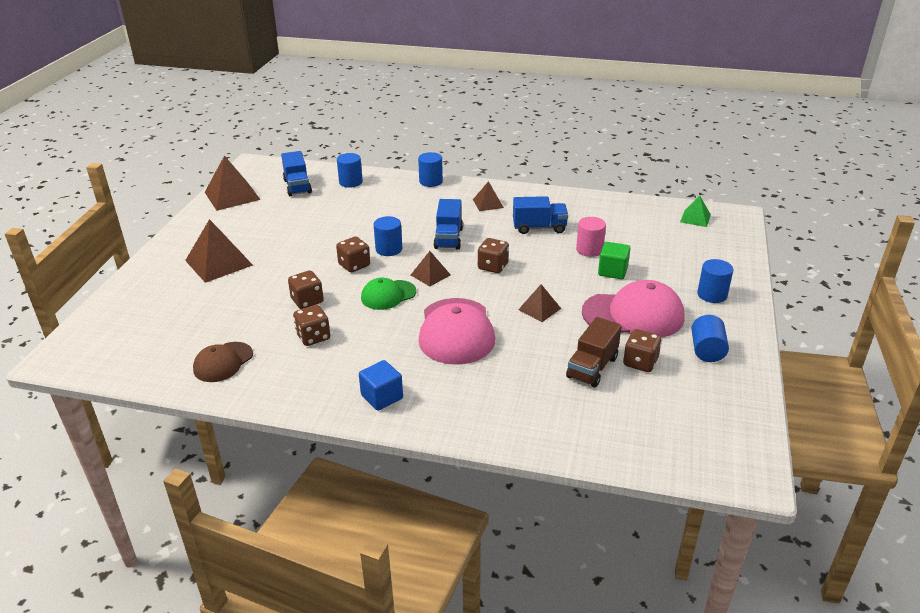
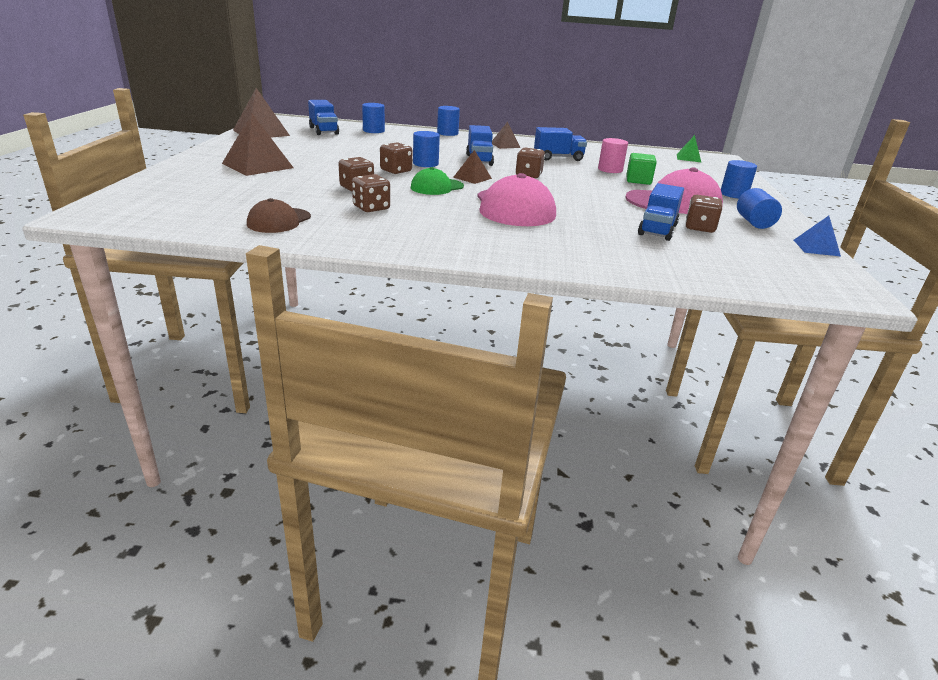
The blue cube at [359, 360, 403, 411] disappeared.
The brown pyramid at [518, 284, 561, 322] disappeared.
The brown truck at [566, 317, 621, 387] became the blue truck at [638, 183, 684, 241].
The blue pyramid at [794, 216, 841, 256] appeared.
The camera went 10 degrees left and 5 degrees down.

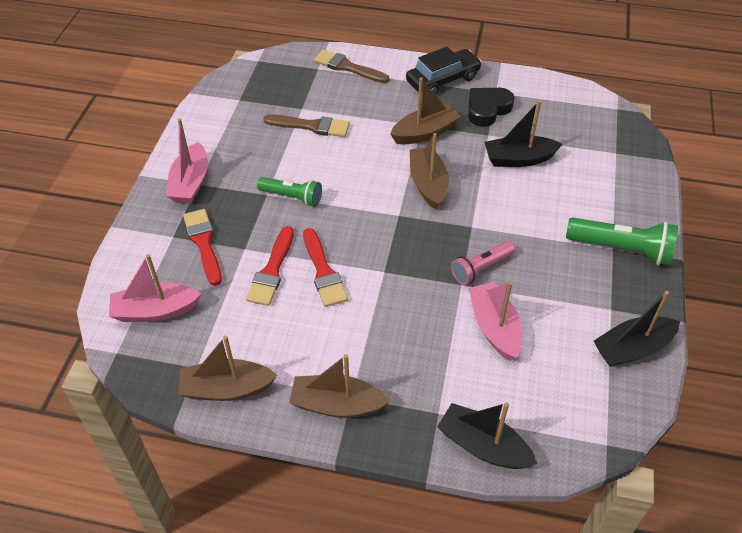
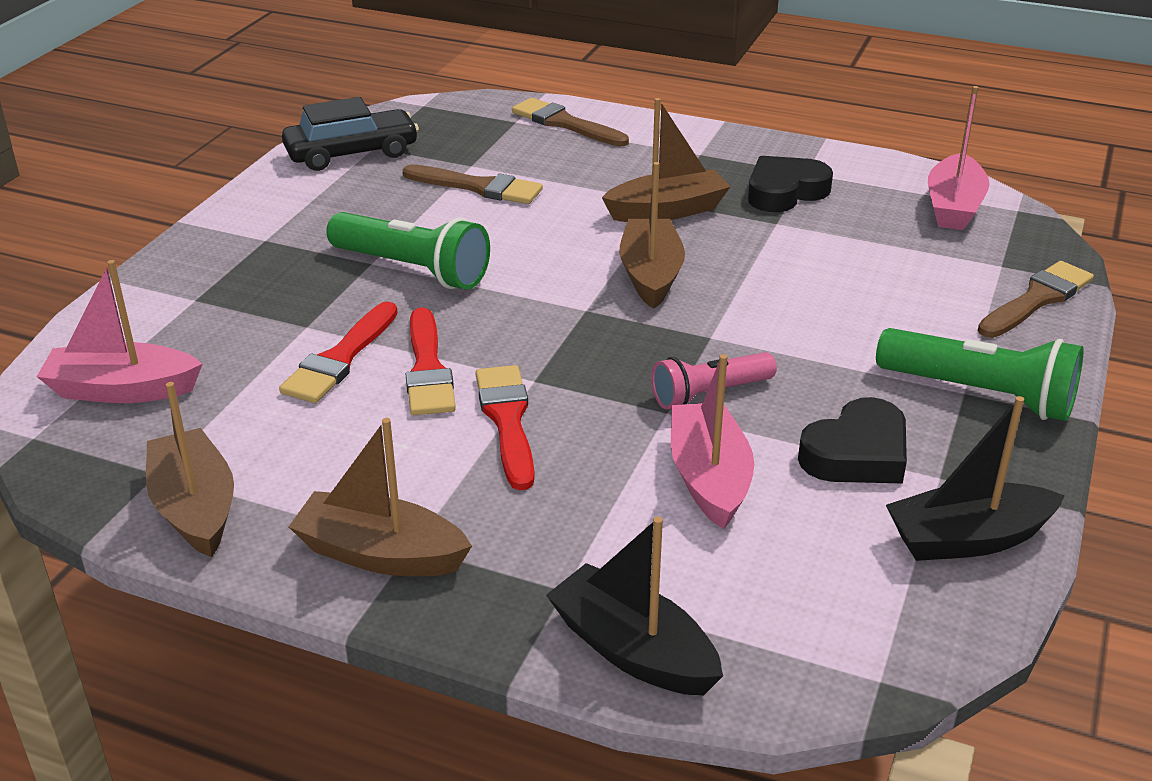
The pink boat moved from [166, 119, 208, 204] to [928, 86, 989, 230].
The brown boat at [178, 336, 277, 401] turned 60 degrees clockwise.
The red brush moved from [183, 209, 222, 286] to [475, 365, 535, 490].
The green flashlight at [257, 177, 322, 207] changed to 1.54 times the size.
The black car moved from [406, 47, 482, 94] to [282, 97, 419, 171].
The black boat at [484, 101, 562, 167] disappeared.
The black heart at [798, 397, 907, 483] appeared.
The brown brush at [978, 261, 1094, 338] appeared.
The camera went 10 degrees right and 15 degrees down.

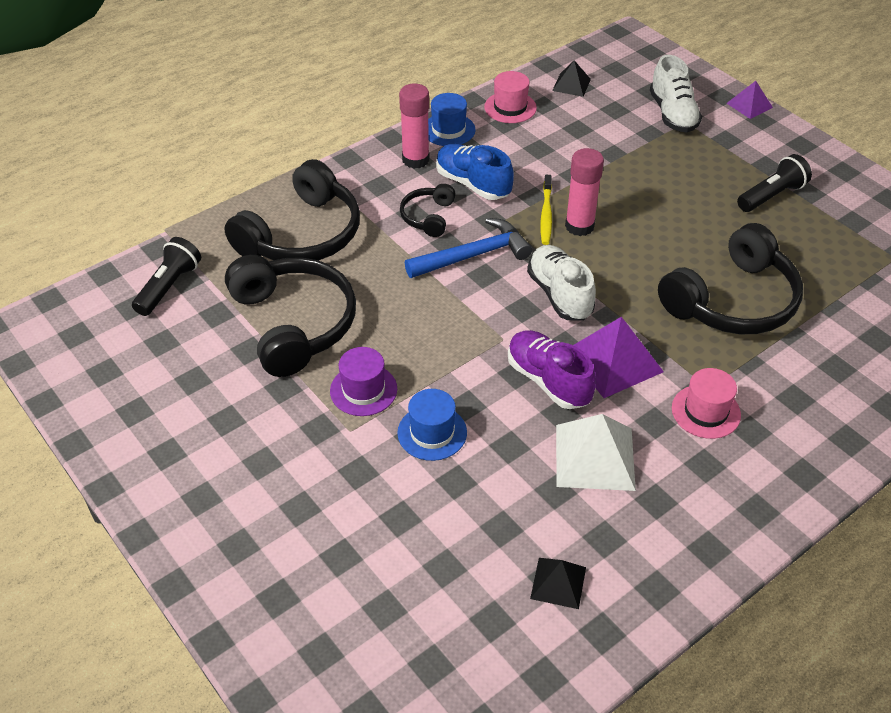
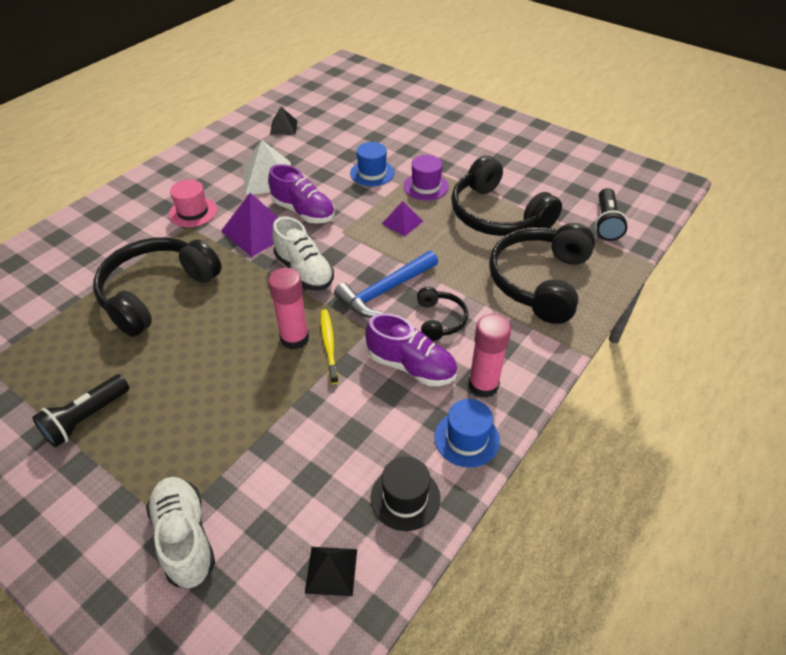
The blue shoe at [436, 144, 514, 200] became the purple shoe at [365, 313, 457, 386].
The pink hat at [484, 71, 537, 123] became the black hat at [371, 457, 440, 531].
The purple pyramid moved from [727, 81, 773, 119] to [382, 201, 423, 236].
The camera went 165 degrees right and 0 degrees up.

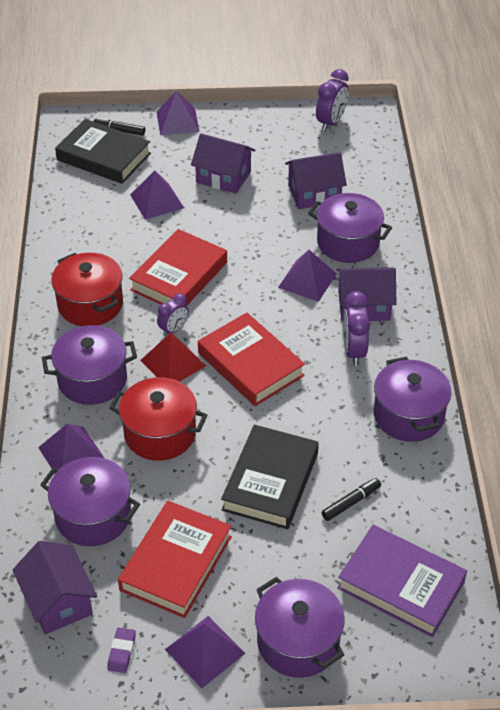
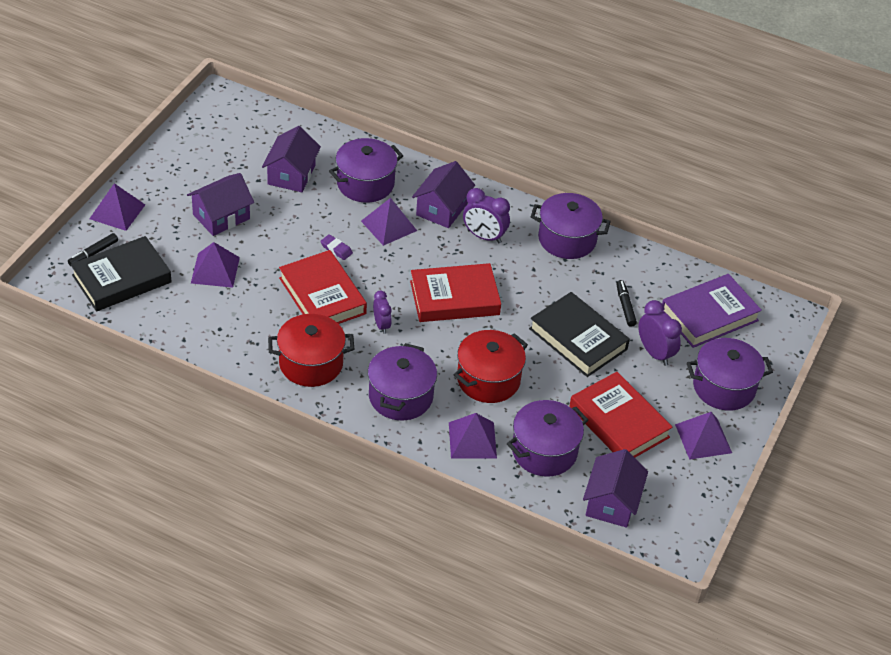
The purple house at [13, 541, 97, 634] turned 75 degrees counterclockwise.
The purple eraser moved from [107, 628, 136, 673] to [320, 234, 353, 260].
The red pyramid at [140, 333, 206, 382] disappeared.
The purple clock moved from [316, 69, 349, 131] to [638, 300, 682, 366].
The camera went 65 degrees left and 0 degrees up.

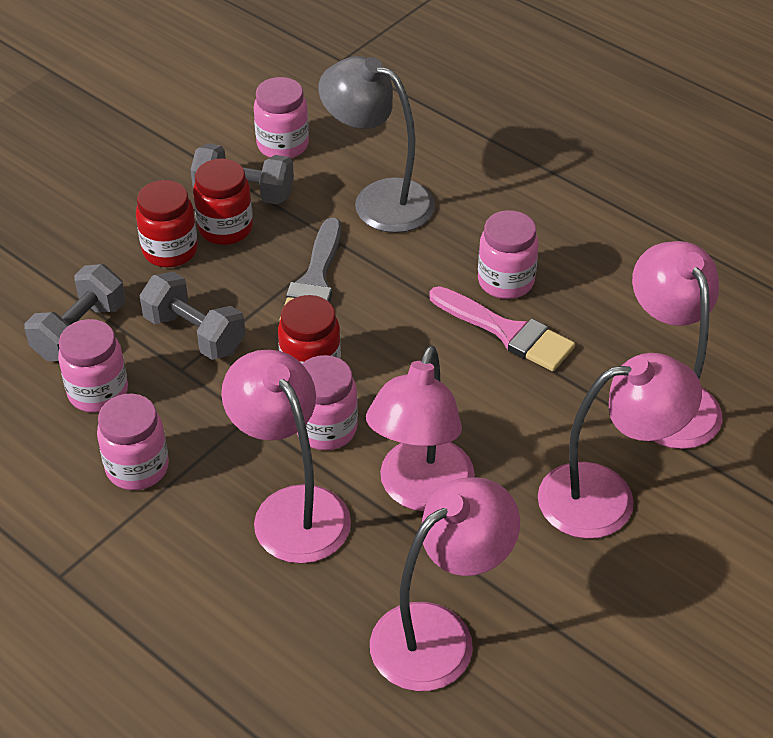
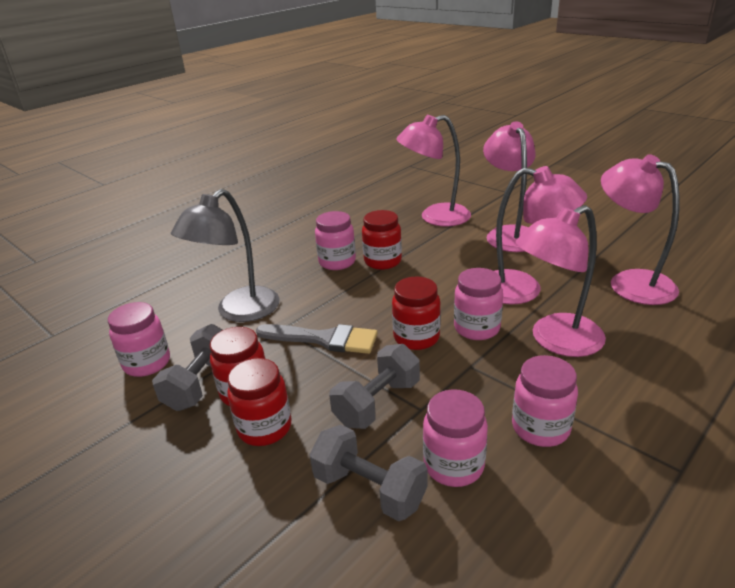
The pink brush at [429, 286, 575, 372] was replaced by the red jar at [362, 210, 402, 270].
The camera went 85 degrees left and 15 degrees down.

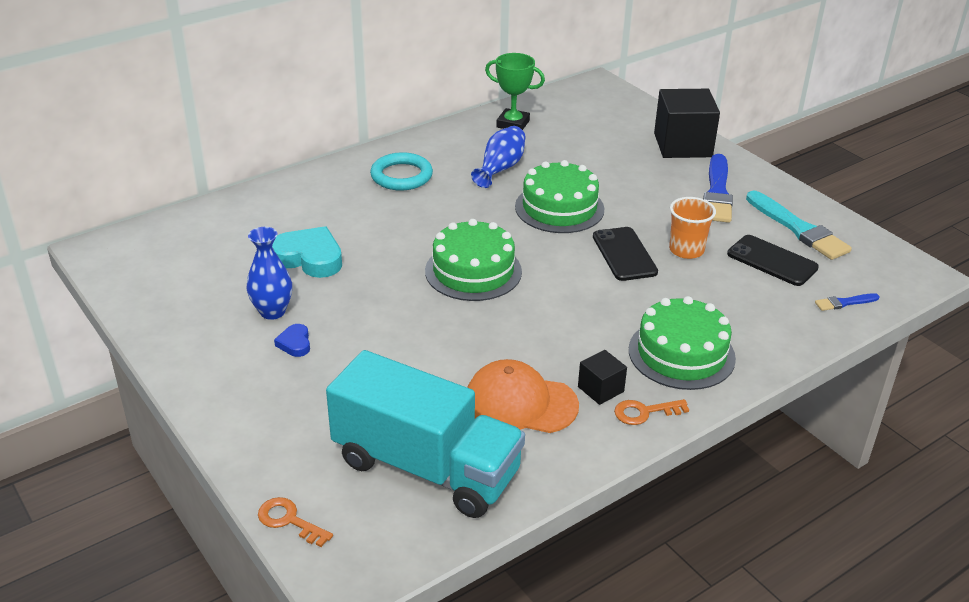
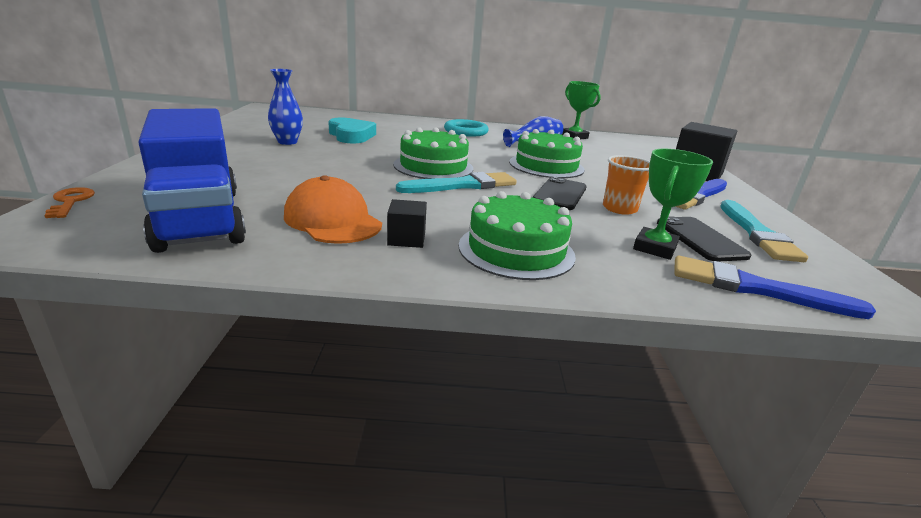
The blue heart at [274, 324, 310, 357] disappeared.
The turquoise truck at [326, 350, 525, 518] became the blue truck at [138, 108, 246, 253].
The orange key at [614, 399, 689, 425] disappeared.
The blue brush at [815, 293, 880, 311] changed to 2.09 times the size.
The turquoise brush at [396, 172, 517, 193] appeared.
The green trophy at [633, 149, 713, 260] appeared.
The camera went 35 degrees right and 10 degrees down.

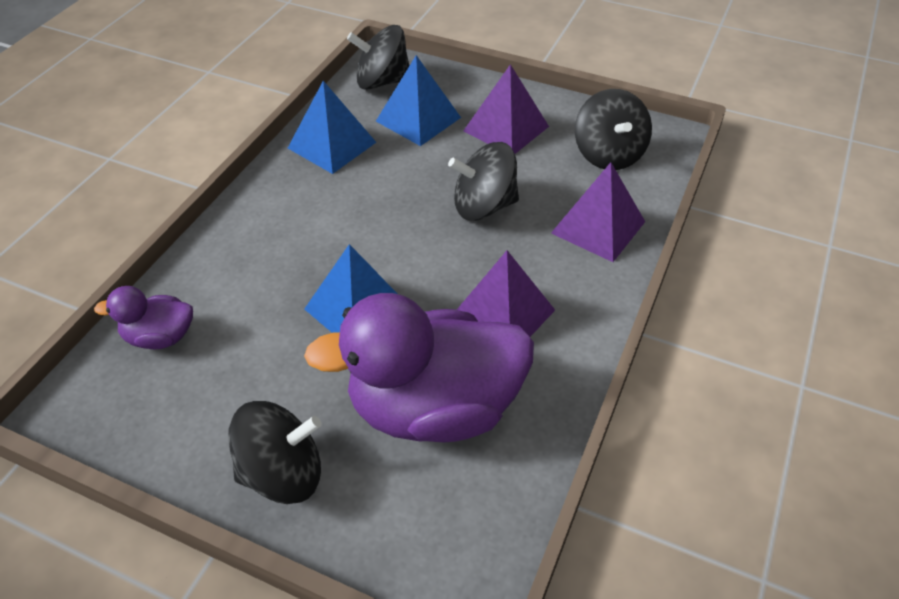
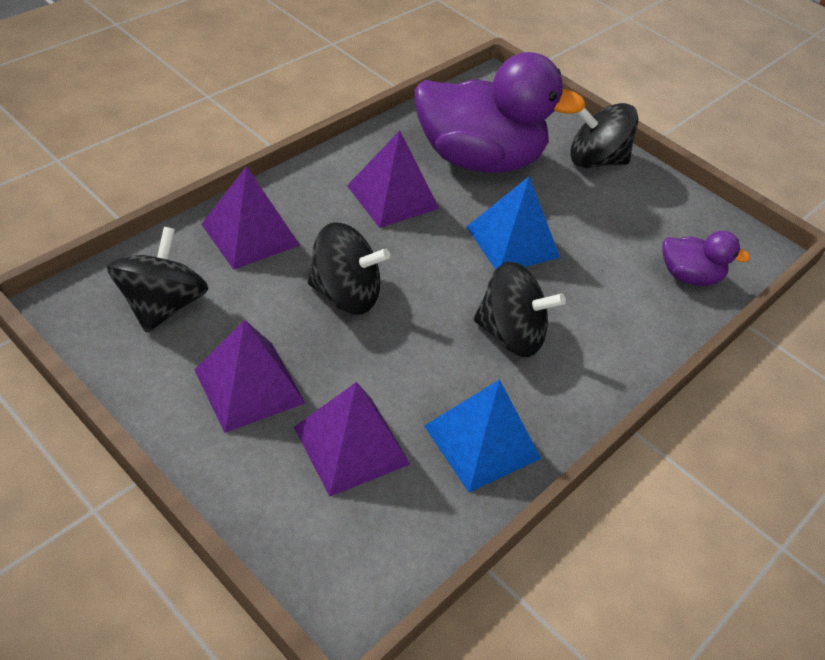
The black spinning top moved from [347, 25, 409, 90] to [474, 262, 566, 357].
The blue pyramid at [376, 55, 461, 146] became the purple pyramid at [294, 382, 410, 497].
The camera went 165 degrees left and 0 degrees up.

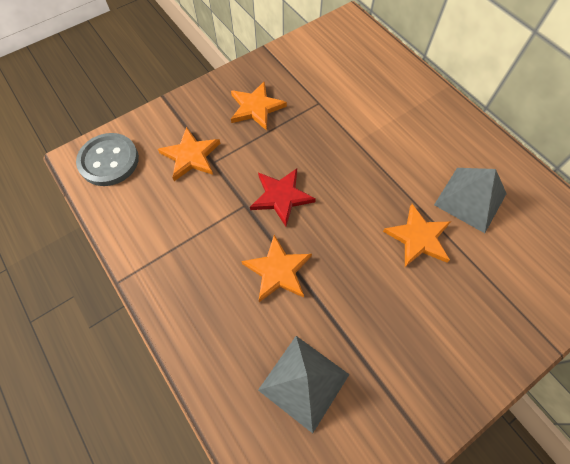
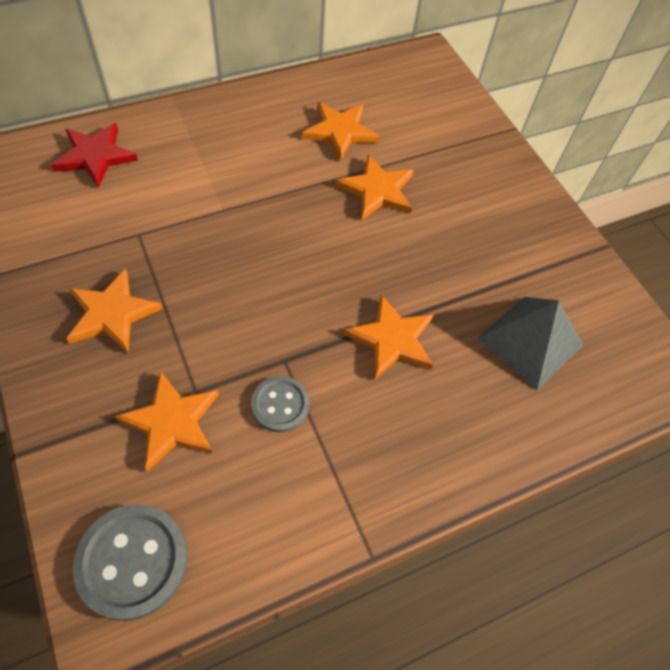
The red star moved from [250, 168, 316, 227] to [51, 123, 138, 188].
The grey pyramid at [434, 168, 507, 233] was replaced by the orange star at [302, 102, 379, 161].
The grey button at [251, 376, 309, 432] appeared.
The camera went 85 degrees left and 5 degrees down.

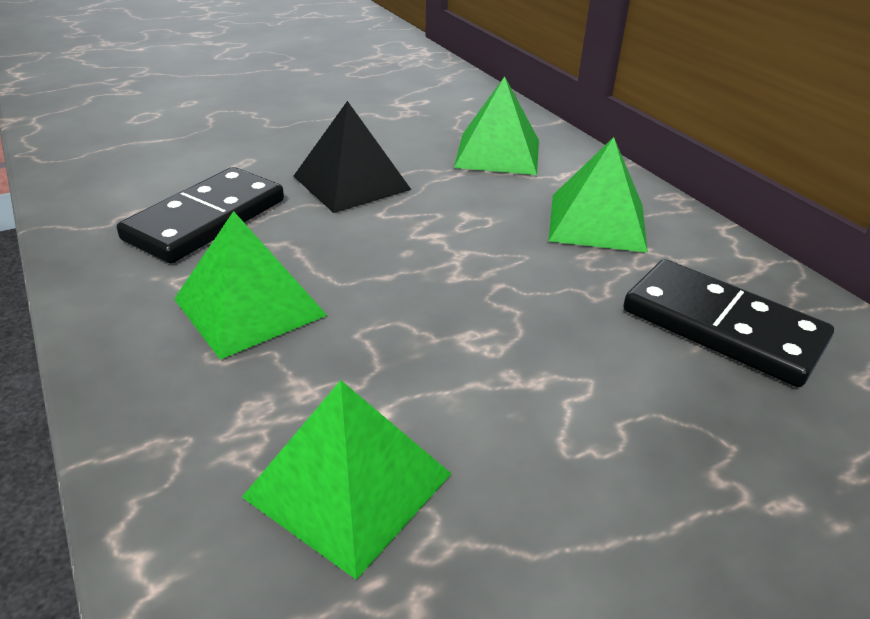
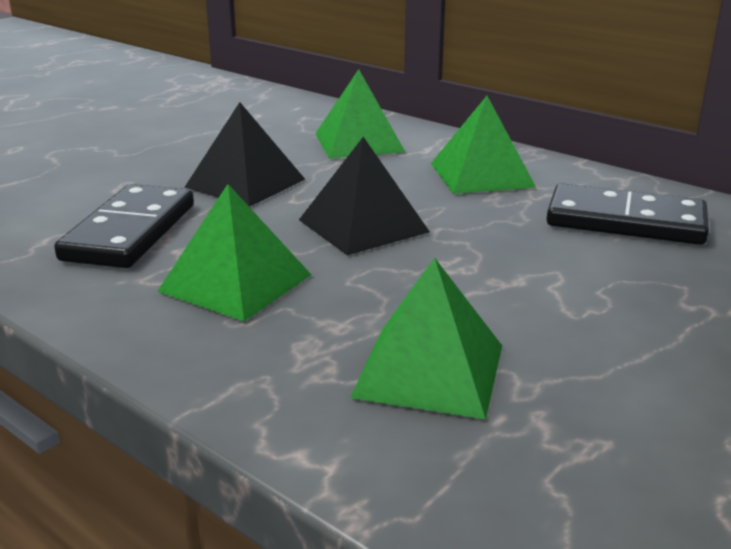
The black pyramid at [299, 137, 430, 255] appeared.
The camera went 20 degrees left and 10 degrees down.

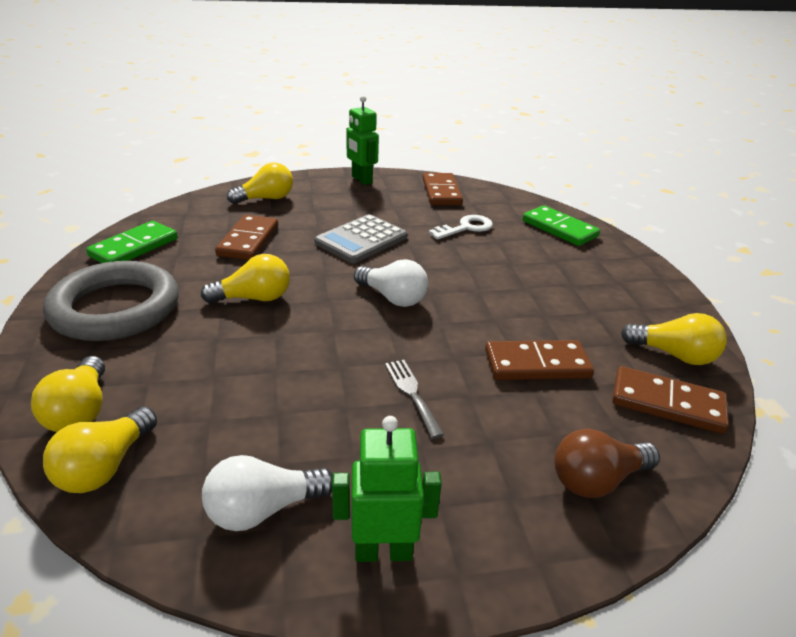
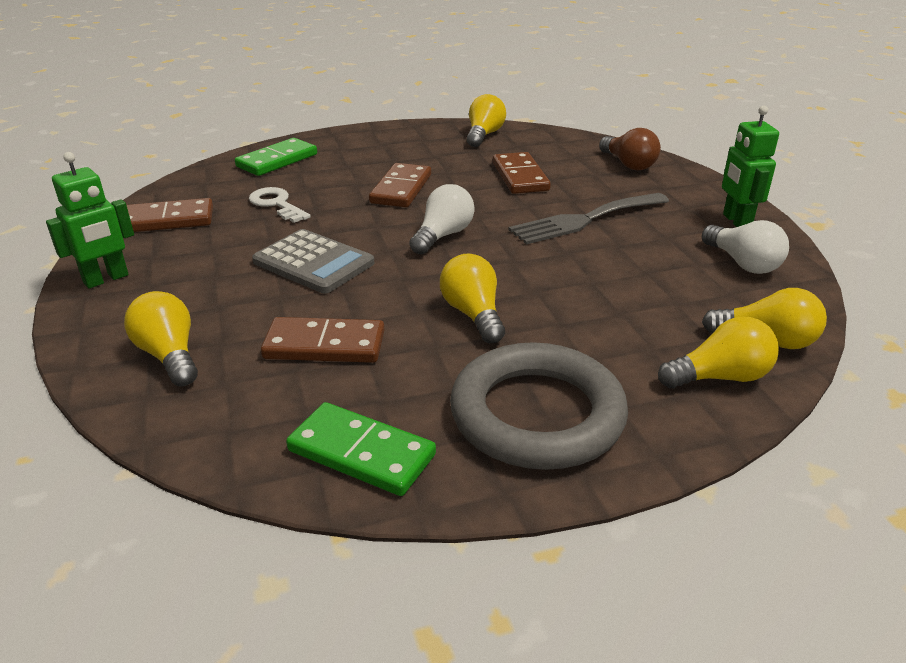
The grey fork at [385, 360, 444, 439] changed to 1.85 times the size.
The brown domino moved from [612, 366, 729, 434] to [369, 163, 431, 207].
The camera went 95 degrees left and 0 degrees up.

